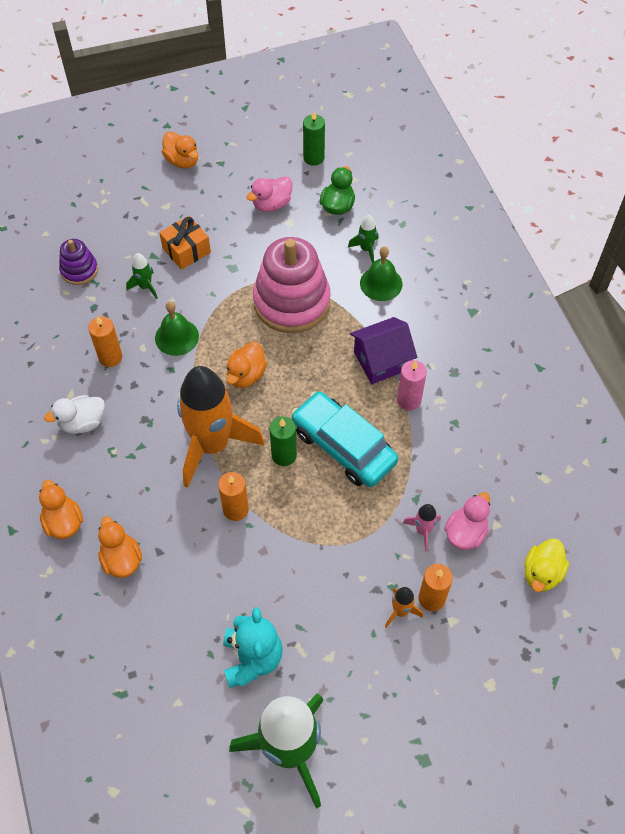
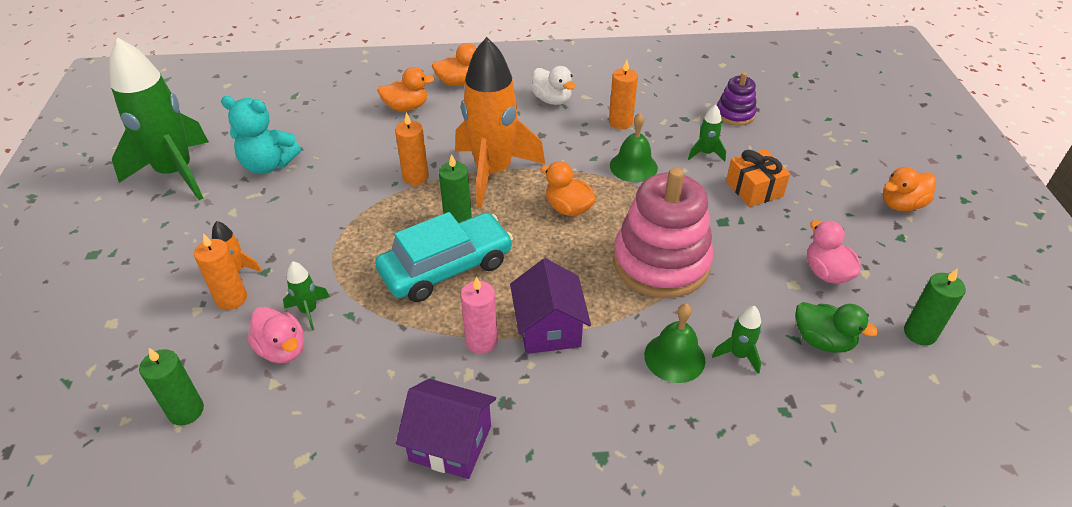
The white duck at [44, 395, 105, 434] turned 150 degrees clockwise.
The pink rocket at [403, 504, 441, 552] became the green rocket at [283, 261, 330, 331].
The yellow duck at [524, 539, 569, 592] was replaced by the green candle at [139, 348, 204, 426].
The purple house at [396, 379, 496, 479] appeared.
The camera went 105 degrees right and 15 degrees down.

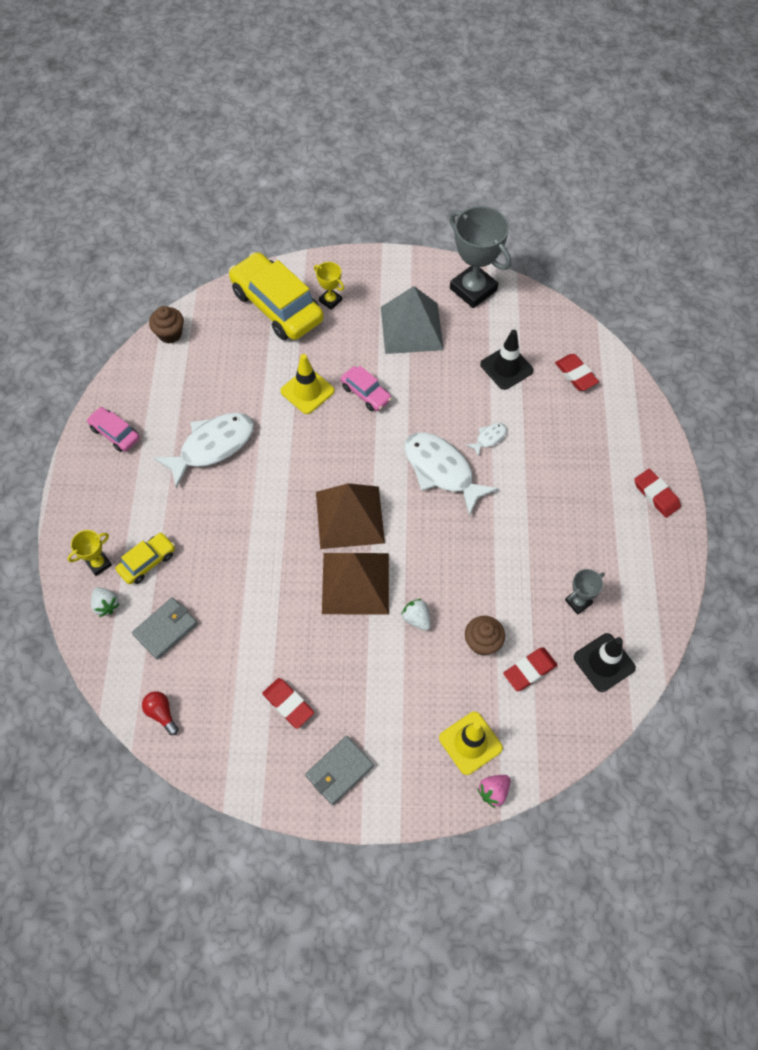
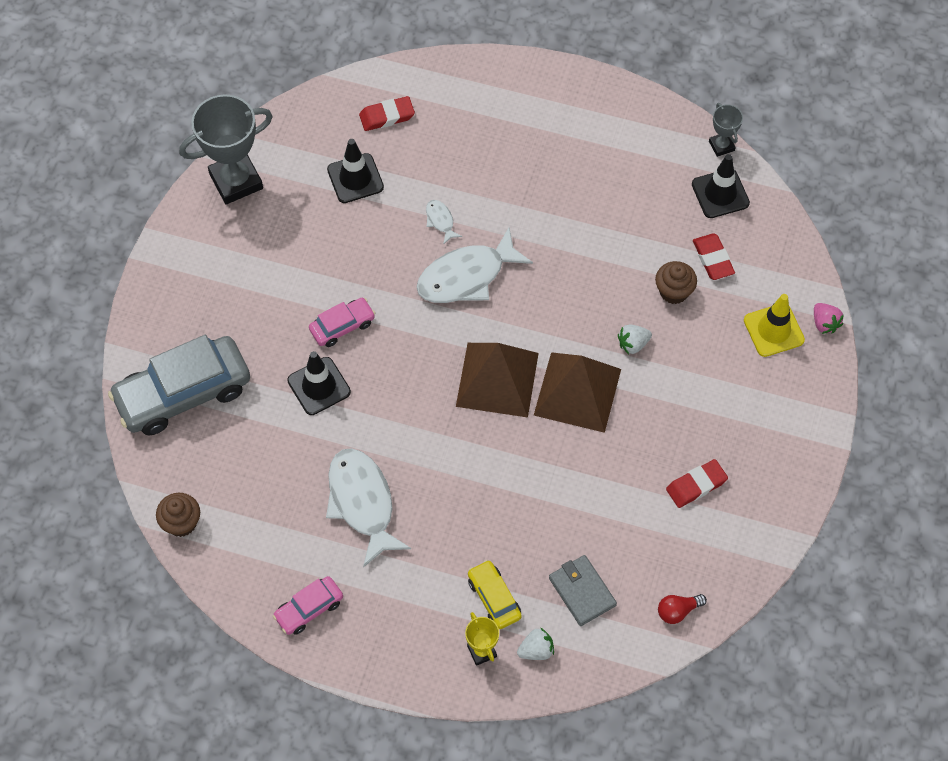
The yellow car at [229, 252, 324, 340] became the grey car at [108, 335, 250, 435].
The yellow traffic cone at [281, 354, 335, 414] became the black traffic cone at [287, 351, 351, 415].
The grey wallet at [305, 736, 374, 805] disappeared.
The yellow trophy at [314, 262, 344, 310] disappeared.
The grey pyramid at [381, 286, 444, 354] disappeared.
The grey trophy moved from [565, 569, 605, 615] to [709, 103, 743, 157].
The red eraser at [634, 469, 681, 518] disappeared.
The camera went 75 degrees left and 0 degrees up.

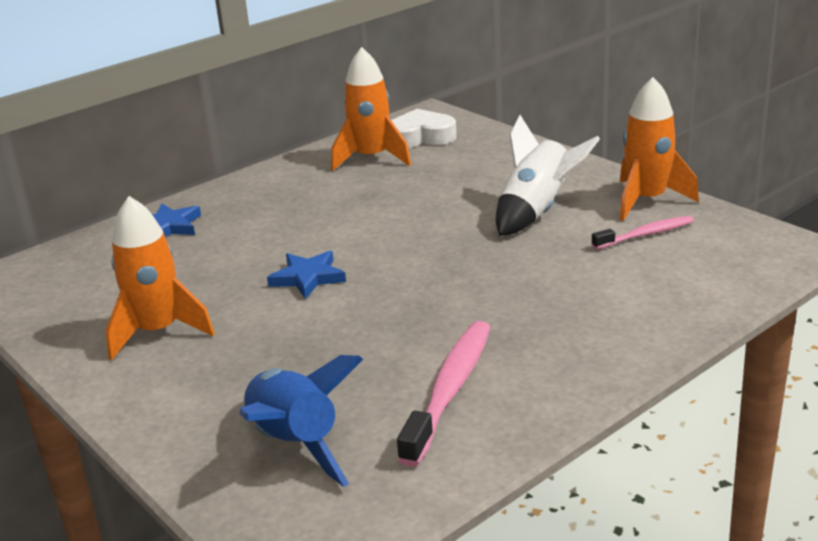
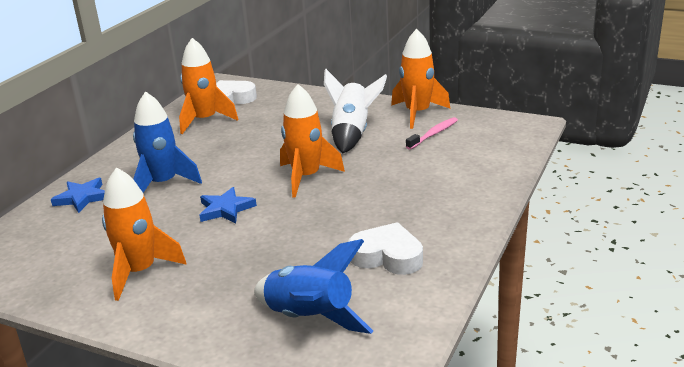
The pink toothbrush at [397, 321, 491, 467] was replaced by the white heart at [348, 222, 423, 275].
The blue rocket at [133, 91, 202, 193] appeared.
The orange rocket at [280, 84, 345, 198] appeared.
The camera went 25 degrees left and 0 degrees up.

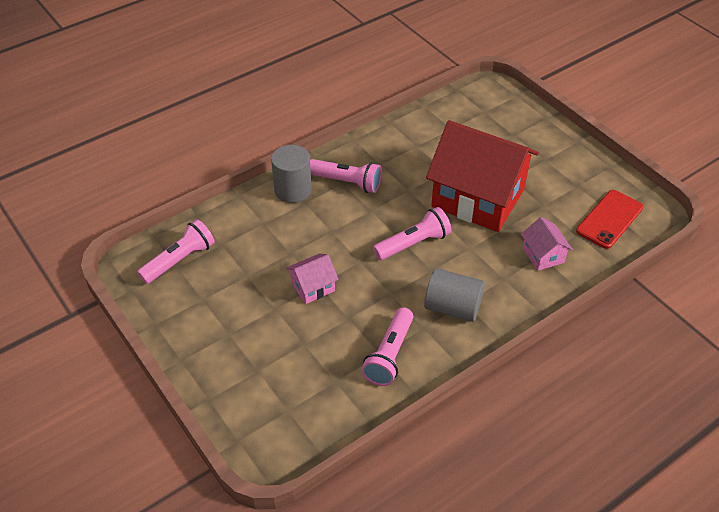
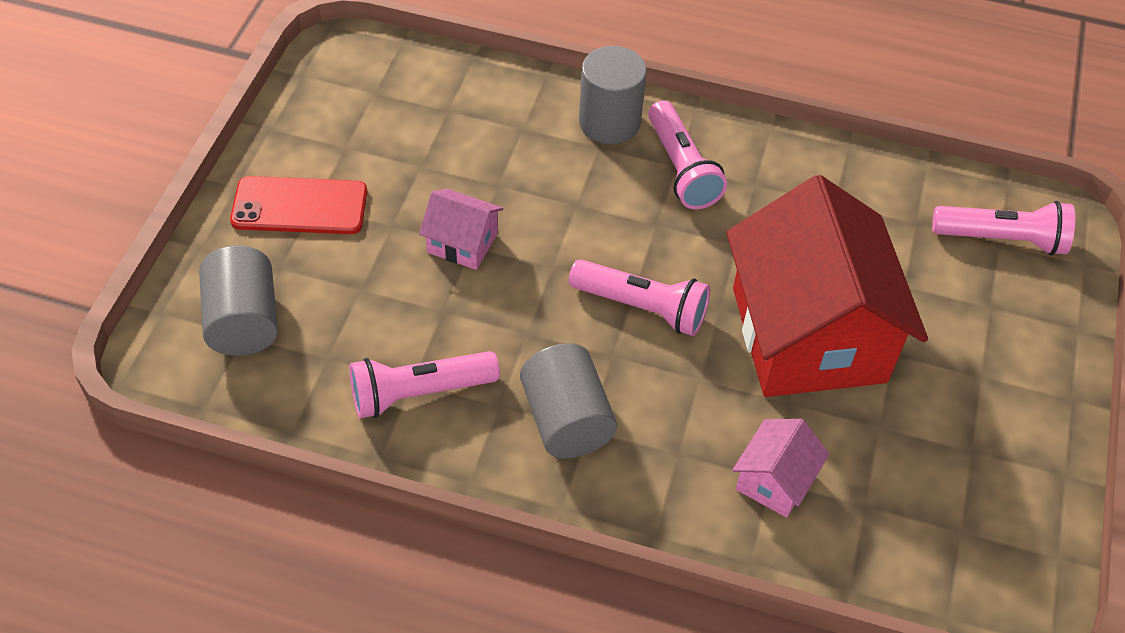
The pink flashlight moved from [137, 219, 215, 284] to [932, 201, 1075, 256].
The red phone moved from [576, 190, 643, 249] to [230, 176, 367, 234].
The grey cylinder at [199, 246, 278, 356] appeared.
The camera went 50 degrees right and 5 degrees up.

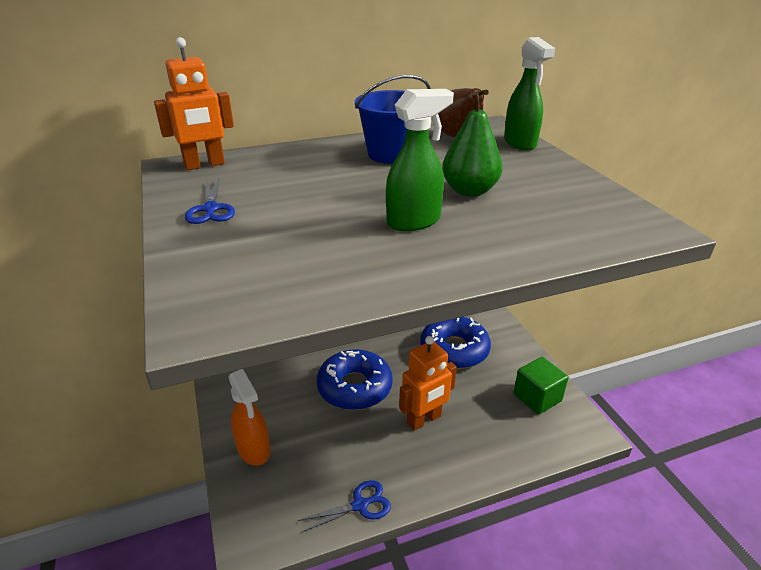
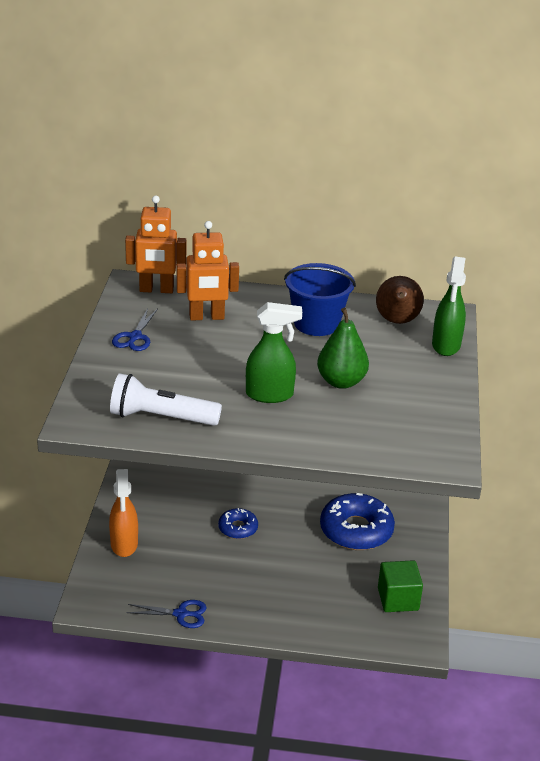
The blue donut at [317, 349, 393, 410] changed to 0.54 times the size.
The orange robot moved from [399, 336, 457, 431] to [176, 221, 239, 321].
The white flashlight at [110, 373, 222, 426] appeared.
The camera went 25 degrees right and 0 degrees up.

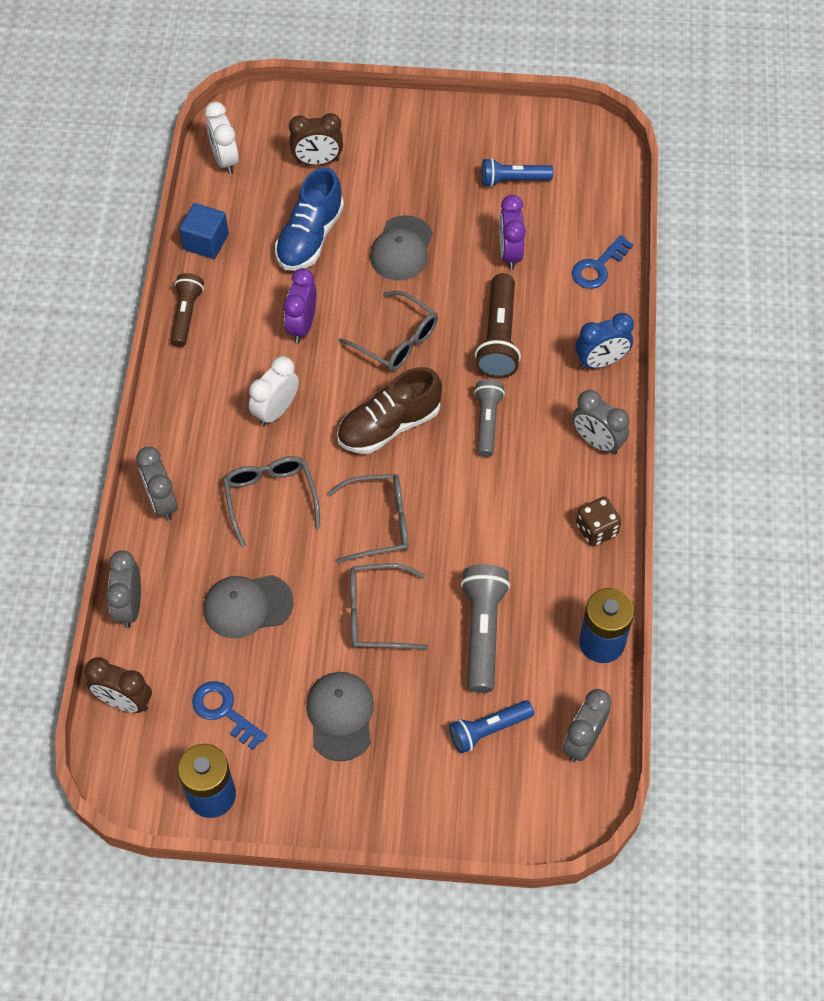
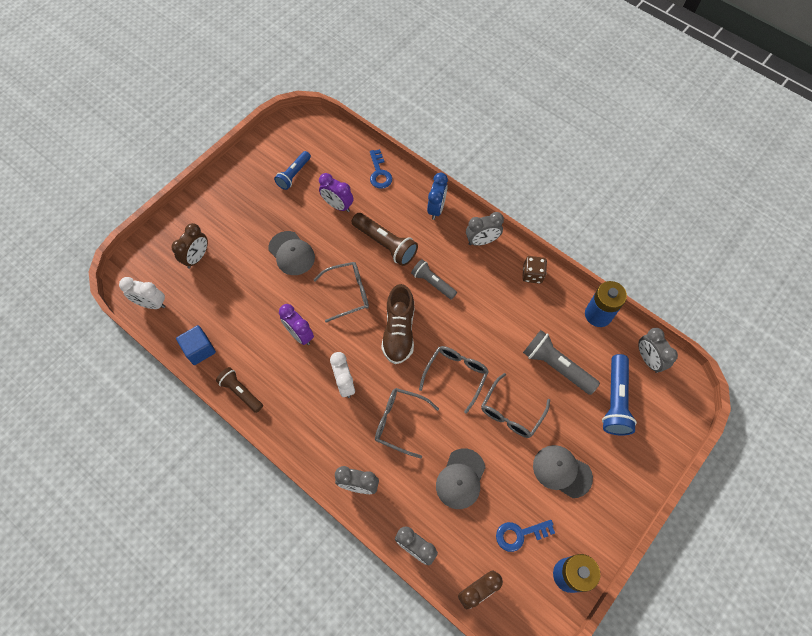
The blue shoe at [275, 167, 344, 271] disappeared.
The blue flashlight at [449, 700, 534, 753] changed to 1.51 times the size.
The camera went 55 degrees left and 5 degrees up.

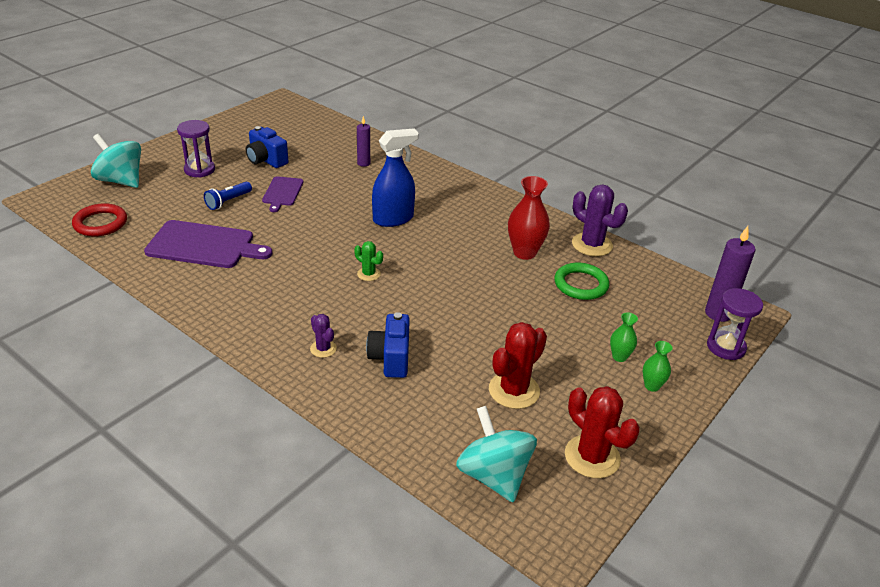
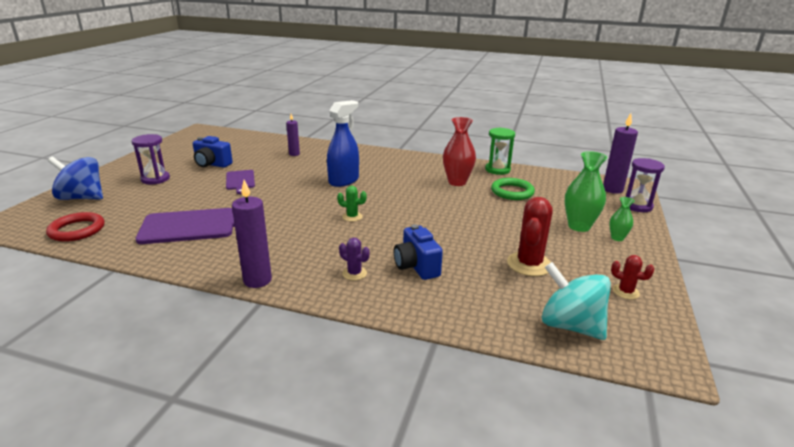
The turquoise spinning top at [91, 134, 141, 188] became the blue spinning top at [48, 156, 103, 200].
The blue flashlight at [204, 182, 252, 210] disappeared.
The red cactus at [565, 386, 640, 478] changed to 0.53 times the size.
The purple cactus at [572, 184, 628, 256] was replaced by the green hourglass at [485, 128, 515, 175].
The green vase at [610, 312, 638, 362] changed to 1.83 times the size.
The purple candle at [232, 180, 272, 288] appeared.
The camera went 20 degrees left and 10 degrees down.

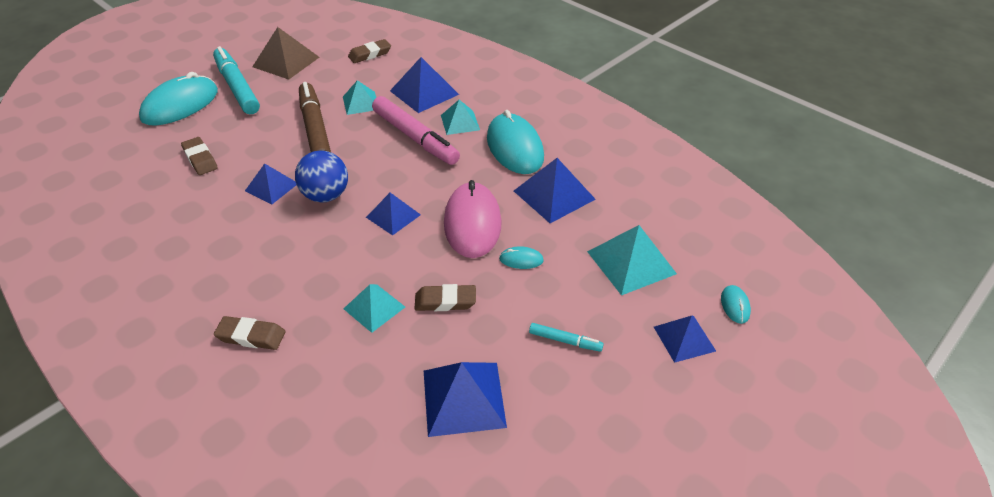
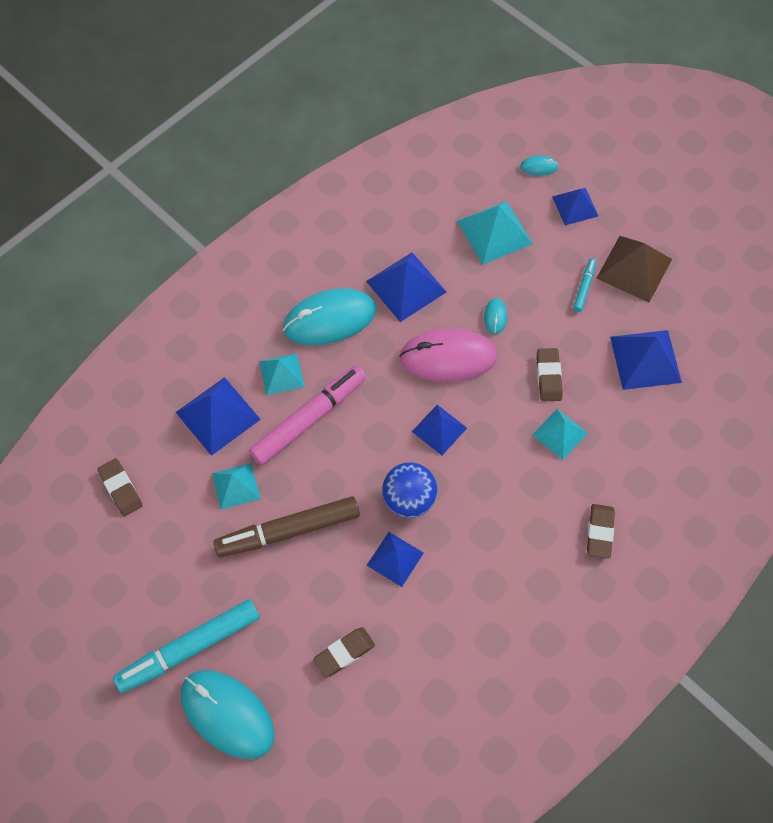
The brown pyramid moved from [252, 27, 319, 80] to [596, 236, 672, 303].
The camera went 90 degrees left and 20 degrees up.

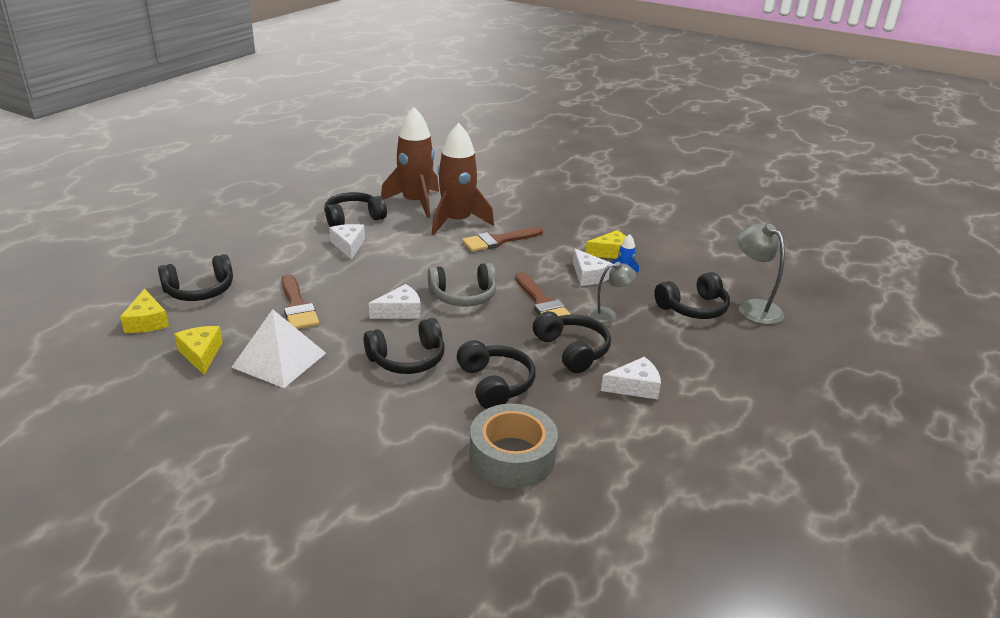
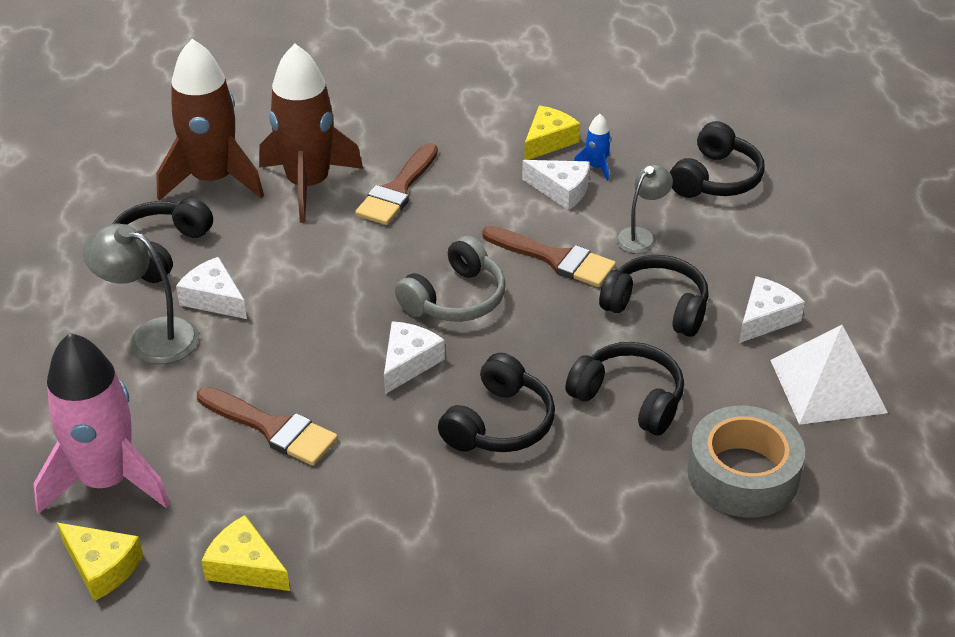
The black headphones at [158, 254, 233, 301] was replaced by the pink rocket at [33, 333, 170, 514].
The white pyramid moved from [231, 309, 326, 388] to [771, 325, 888, 425].
The grey lamp moved from [737, 224, 785, 325] to [83, 224, 199, 364].
The camera went 35 degrees left and 10 degrees up.

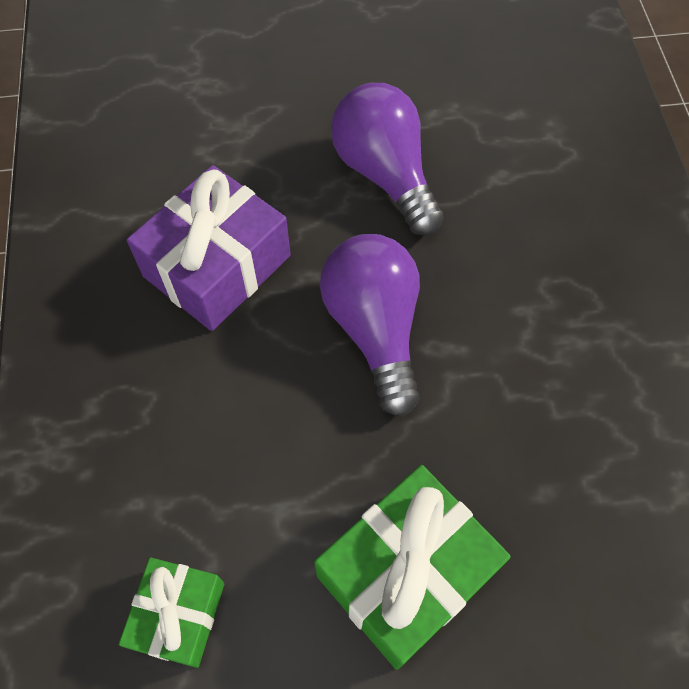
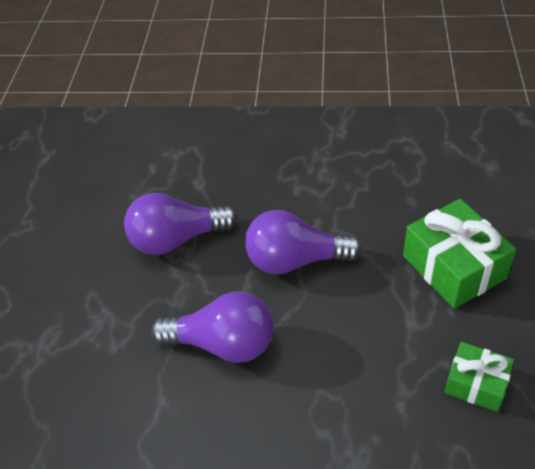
The purple gift at [127, 165, 291, 331] was replaced by the purple light bulb at [151, 291, 274, 363].
The camera went 75 degrees left and 15 degrees down.

